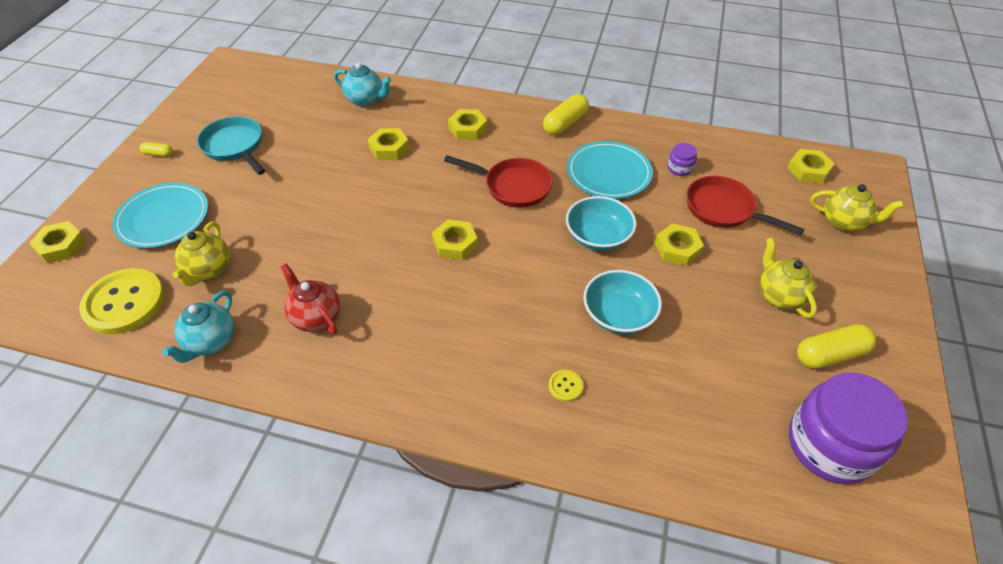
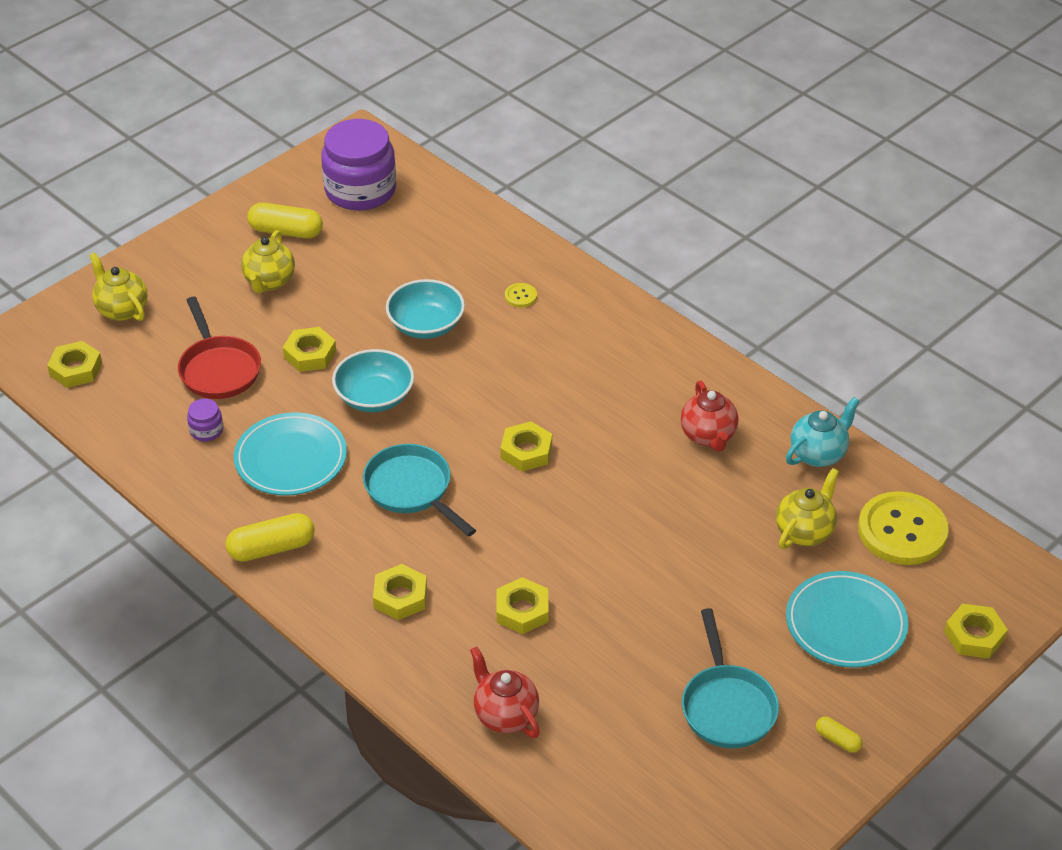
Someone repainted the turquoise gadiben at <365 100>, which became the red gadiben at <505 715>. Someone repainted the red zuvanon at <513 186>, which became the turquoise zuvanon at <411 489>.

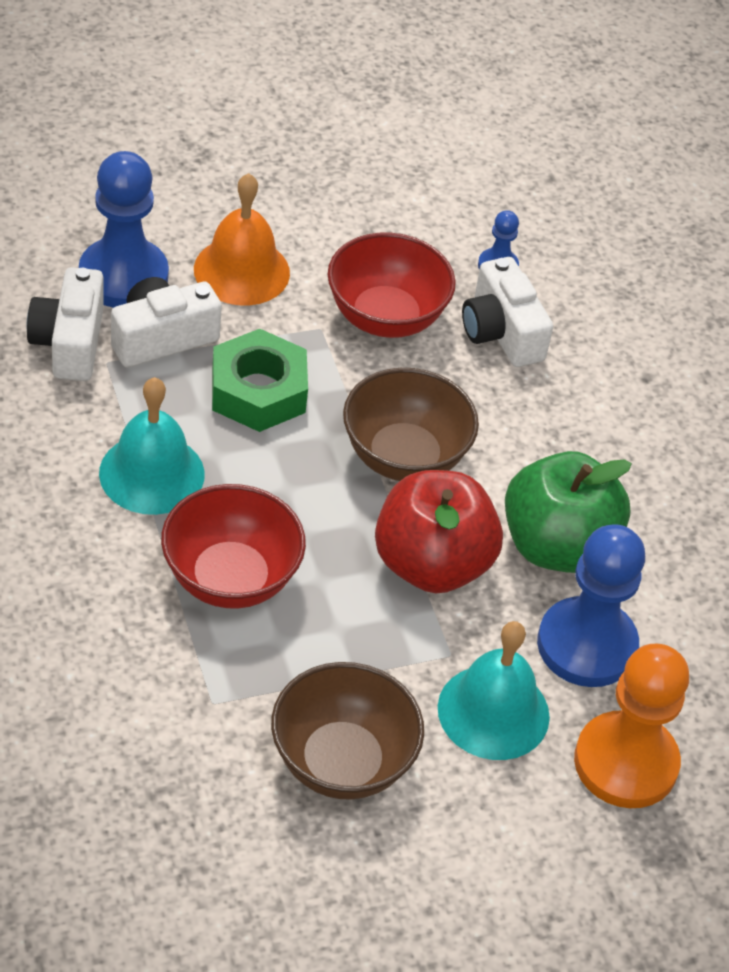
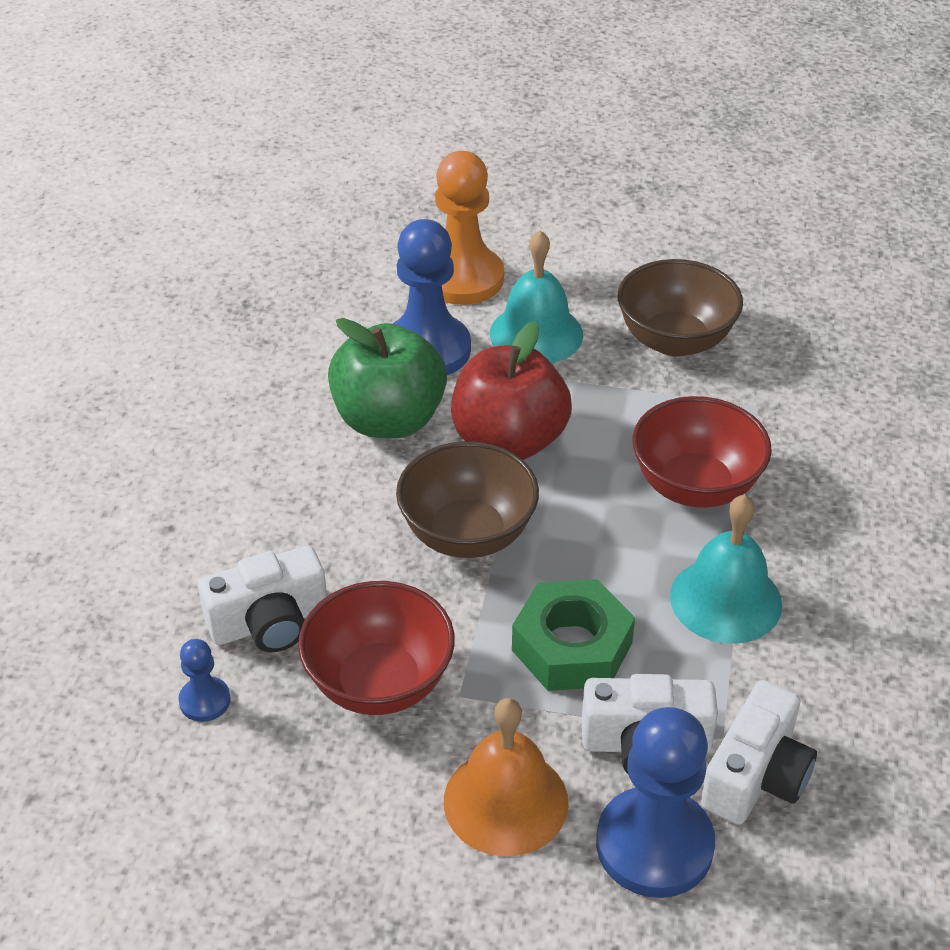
Someone rotated the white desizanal at <501 332> by 60 degrees clockwise.

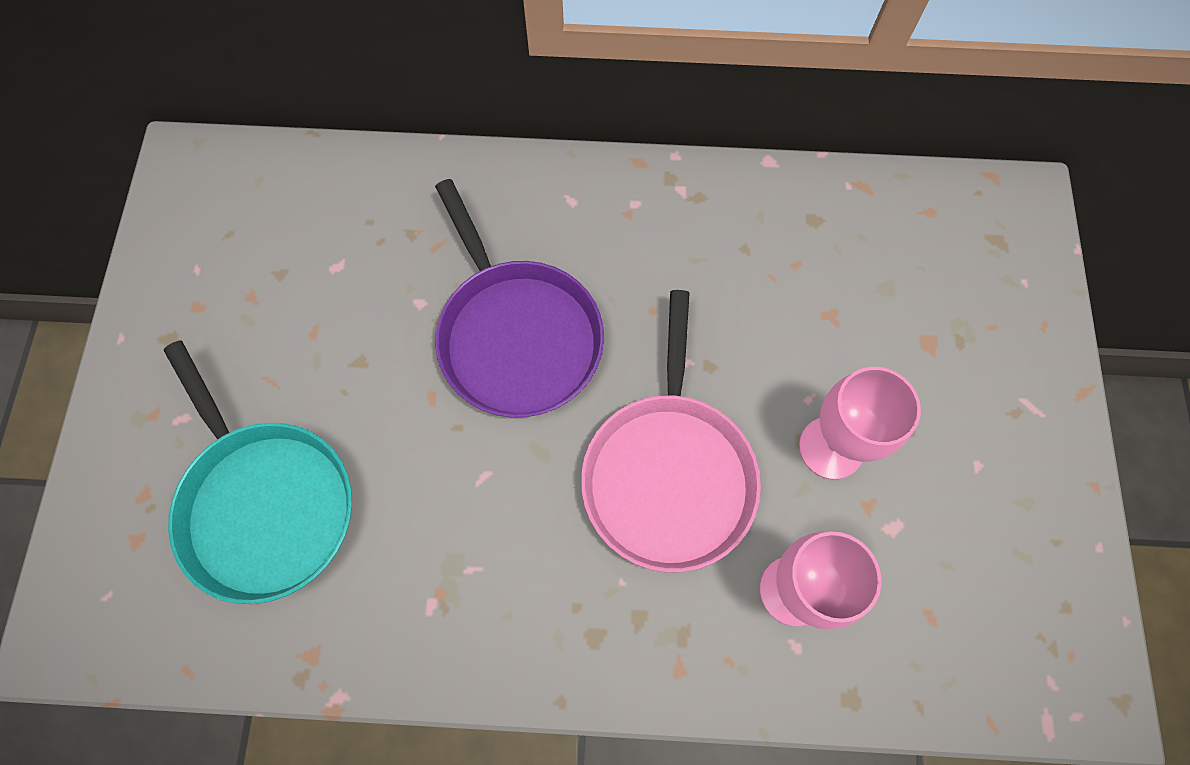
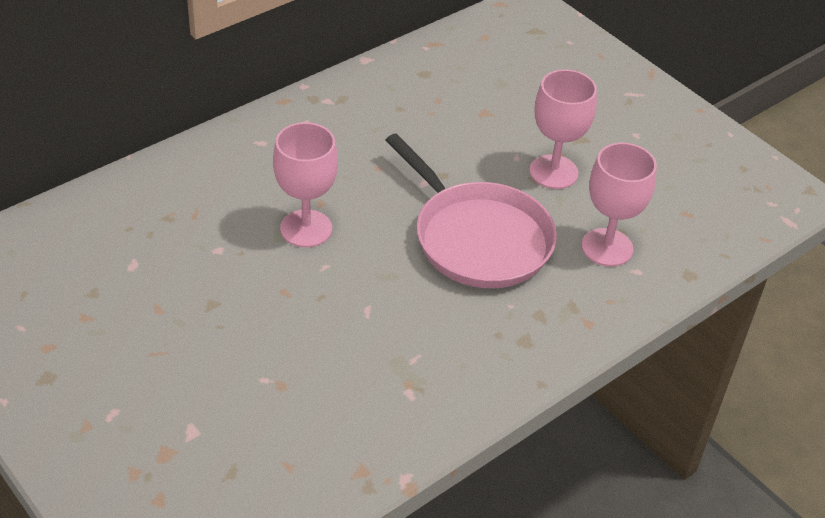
Someone took away the turquoise zuvanon at <265 504>. Someone swapped the purple zuvanon at <517 336> for the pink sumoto at <306 228>.

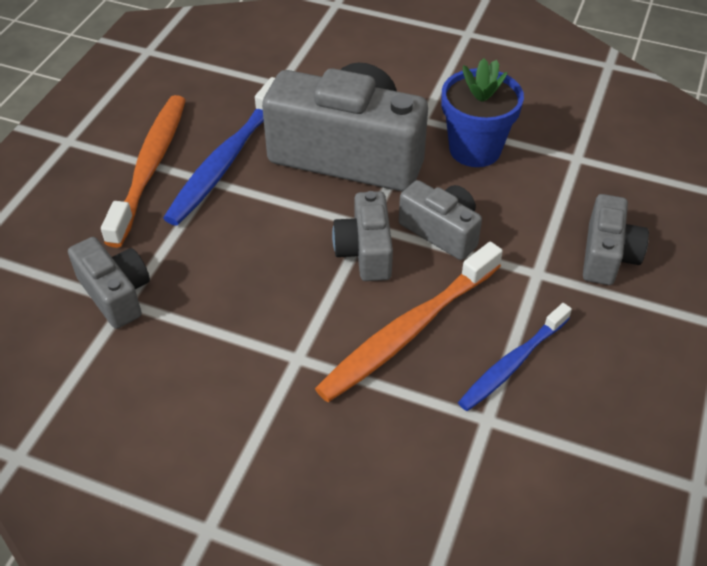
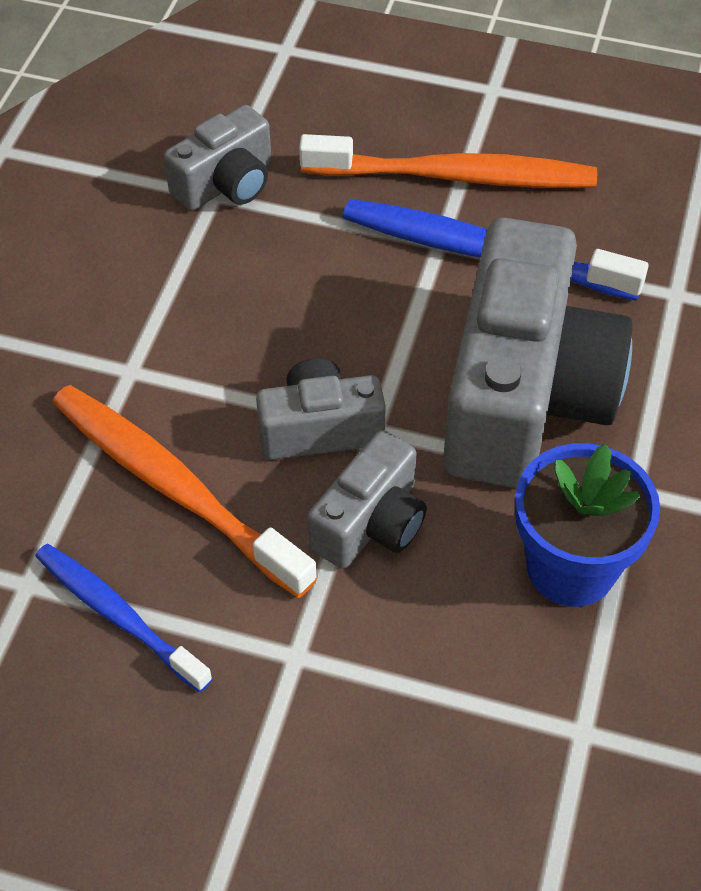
Someone took away the grey desizanal at <607 255>.

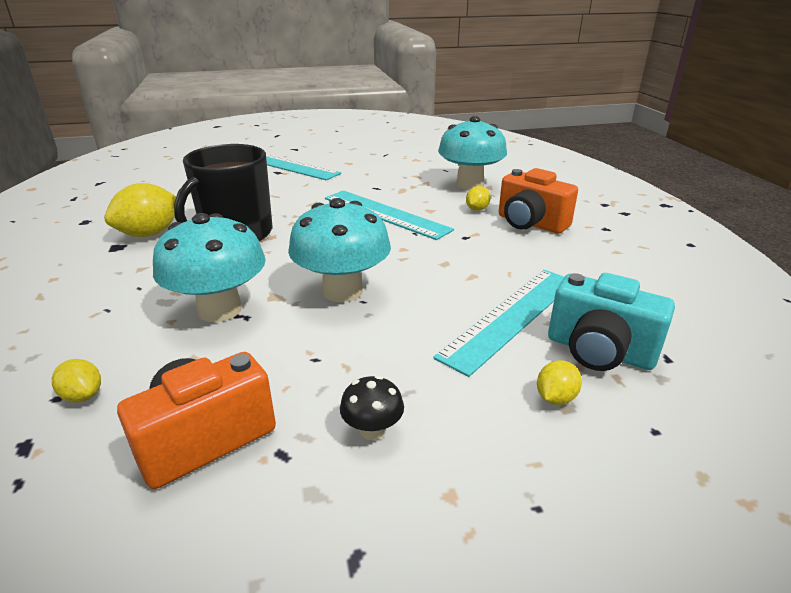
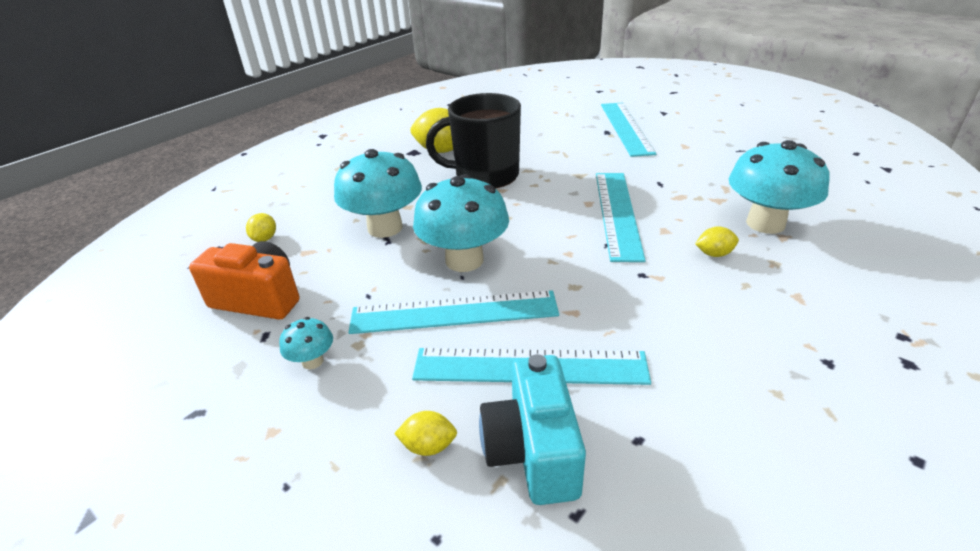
Someone repainted the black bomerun at <372 430>, which became the turquoise bomerun at <312 361>. Someone took away the orange desizanal at <530 223>. Someone put down the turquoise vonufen at <454 312>.

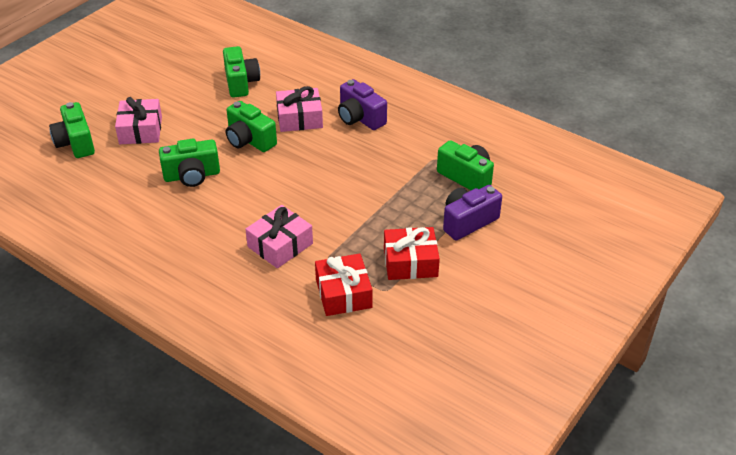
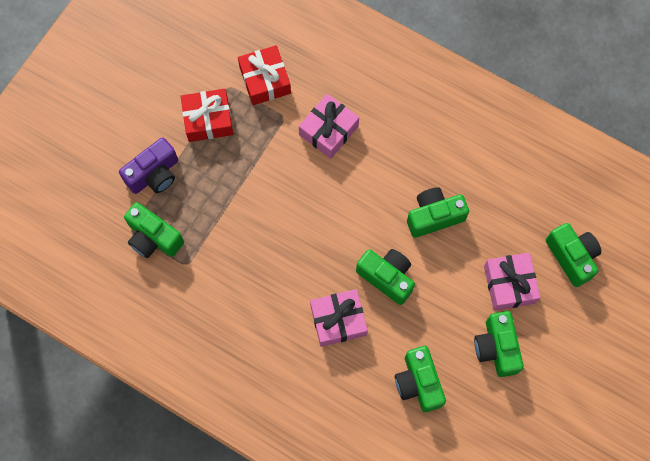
Someone took away the purple desizanal at <360 118>. Someone put down the green desizanal at <496 348>.

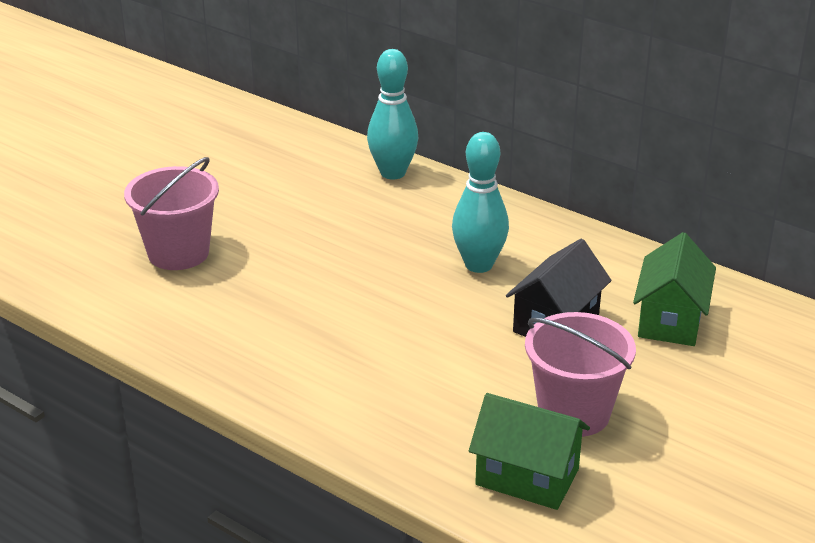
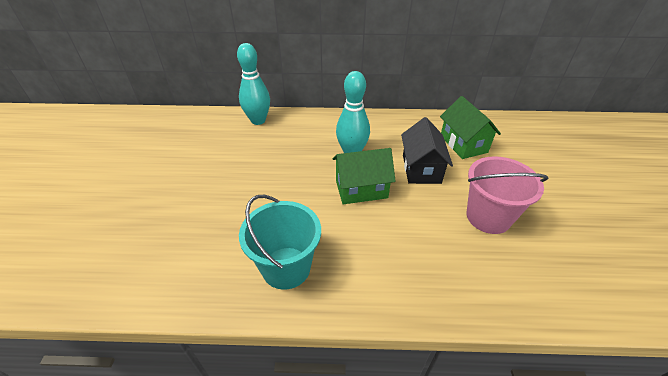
Someone took away the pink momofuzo at <178 253>. Someone carried the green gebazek from <527 477> to <361 189>. Someone put down the turquoise momofuzo at <286 267>.

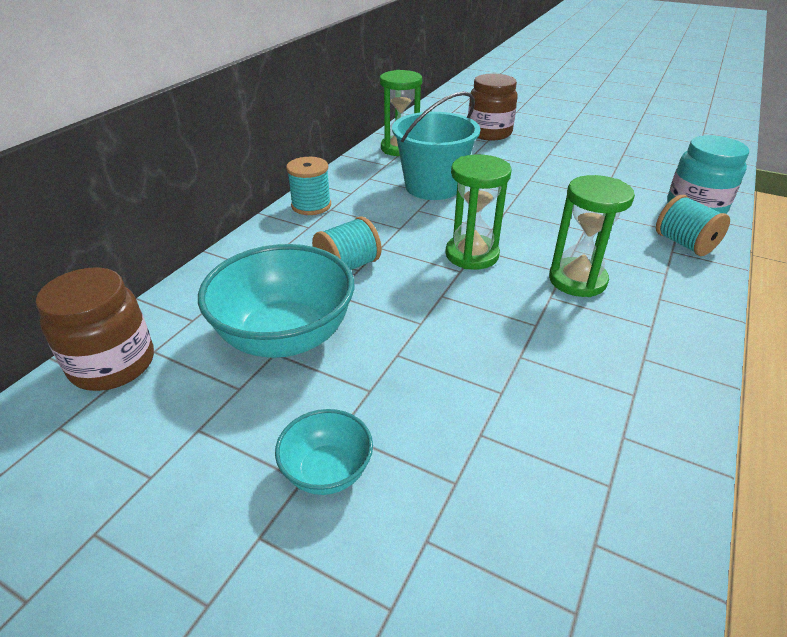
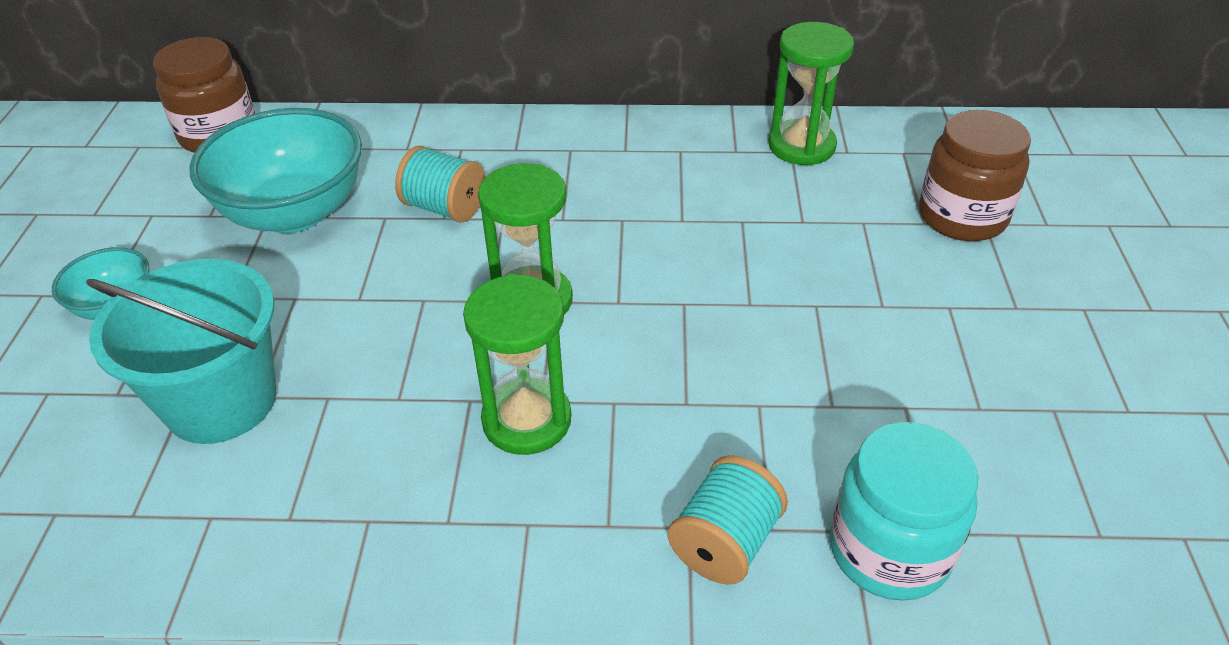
Someone took away the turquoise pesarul at <311 205>. Someone carried the turquoise momofuzo from <433 186> to <221 401>.

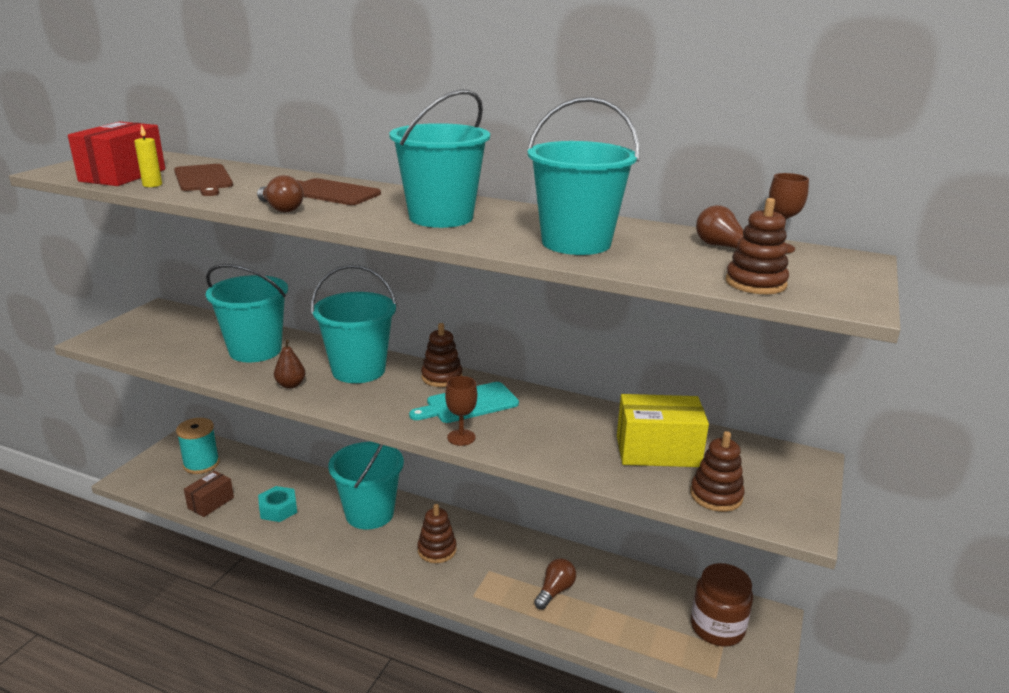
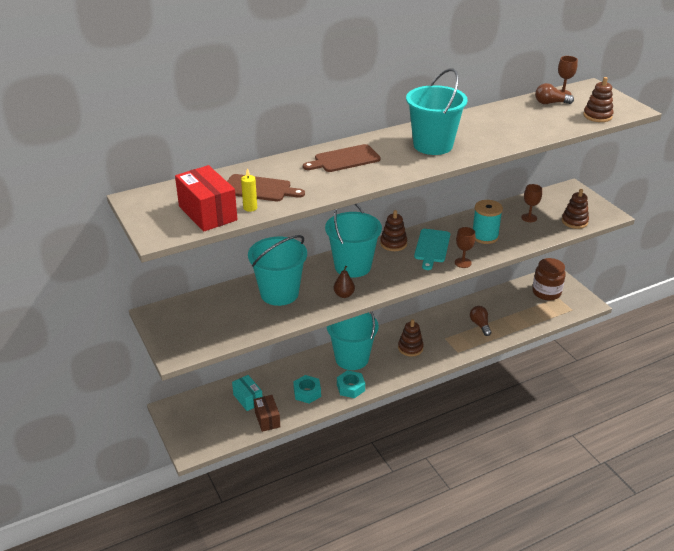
Someone carried the turquoise pesarul from <201 464> to <485 236>. Someone took away the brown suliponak at <281 208>. Someone took away the turquoise momofuzo at <576 243>. Someone swapped the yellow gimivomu at <657 451> for the brown sumoto at <529 218>. Someone put down the turquoise gimivomu at <248 399>. Someone put down the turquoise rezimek at <350 388>.

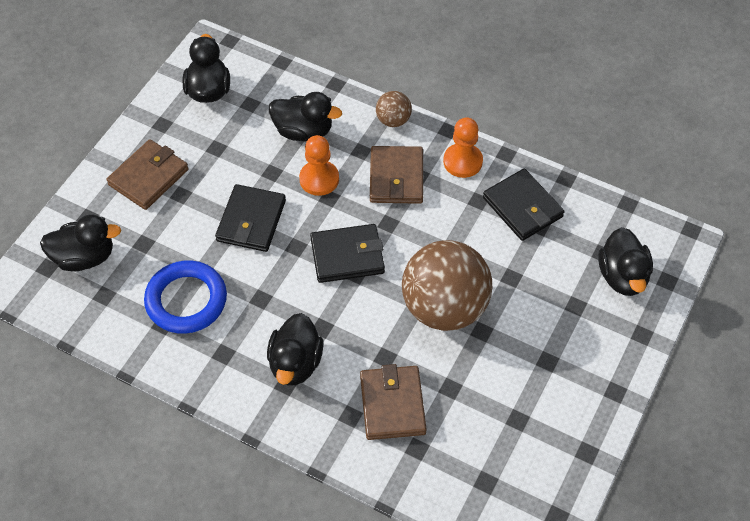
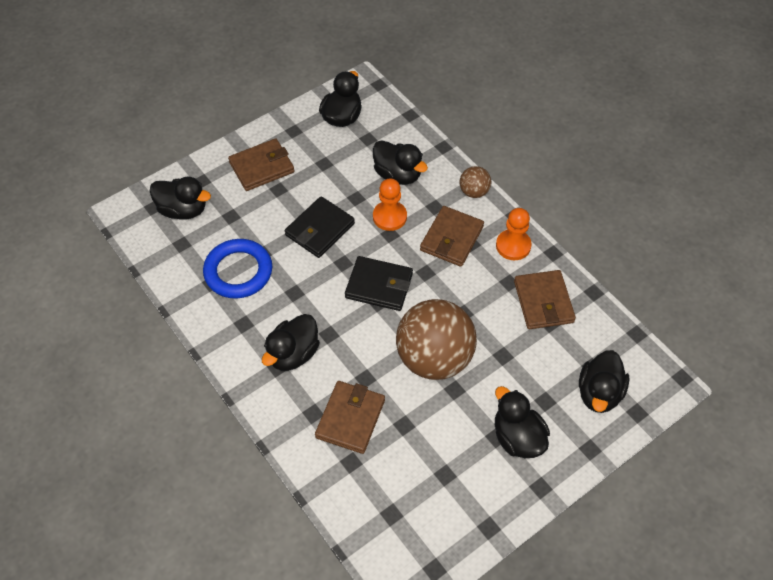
Someone repainted the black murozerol at <522 207>, which became the brown murozerol at <543 302>. Someone put down the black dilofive at <517 437>.

